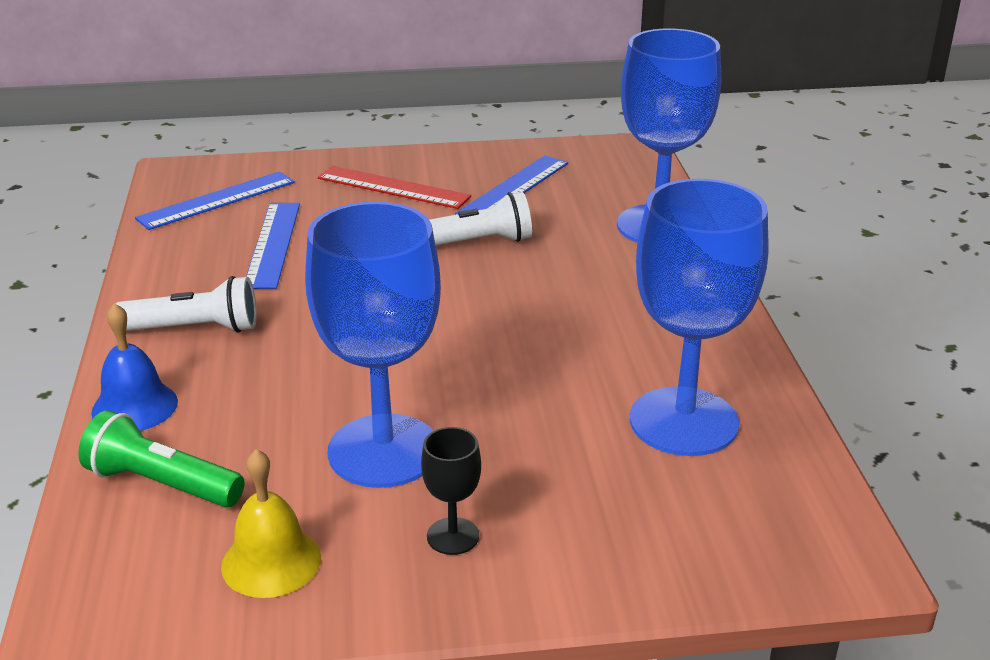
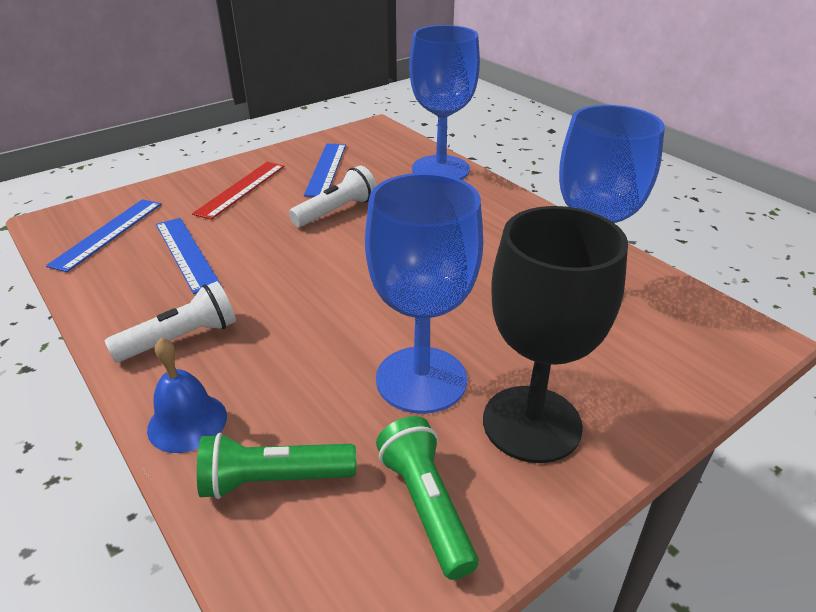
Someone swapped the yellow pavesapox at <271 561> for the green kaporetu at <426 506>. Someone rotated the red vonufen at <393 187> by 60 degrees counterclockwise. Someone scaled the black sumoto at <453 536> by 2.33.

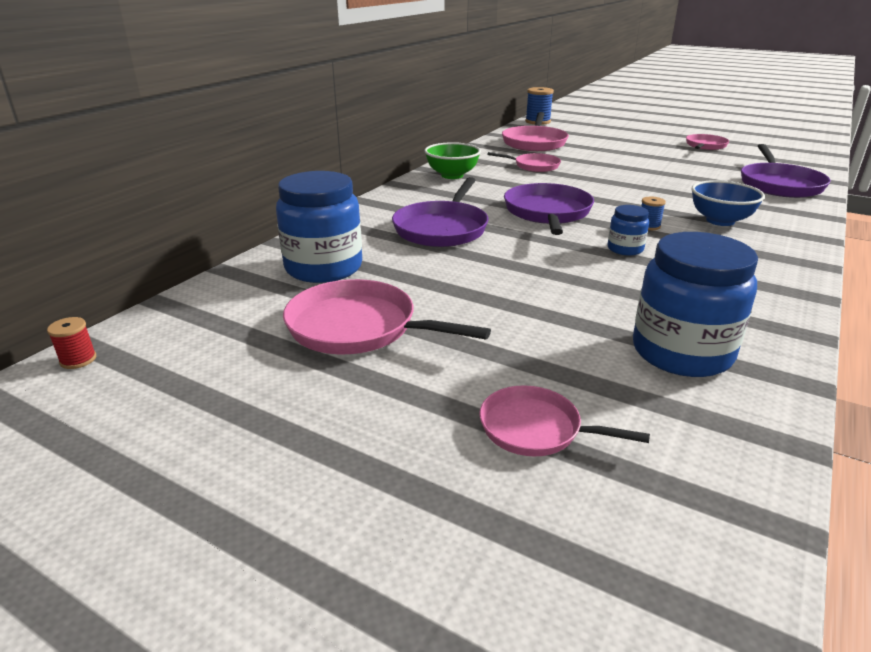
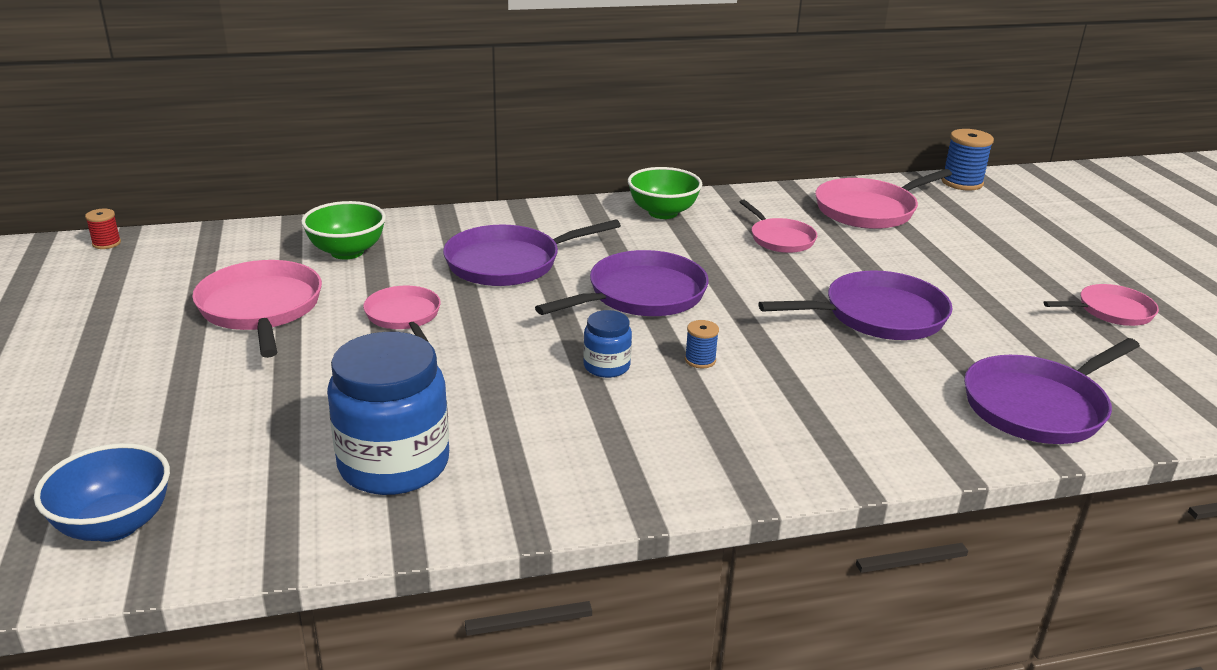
Someone swapped the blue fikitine at <324 268> for the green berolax at <347 252>. Someone carried the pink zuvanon from <535 429> to <404 316>. Someone carried the blue berolax from <720 221> to <115 525>. Someone put down the purple zuvanon at <878 315>.

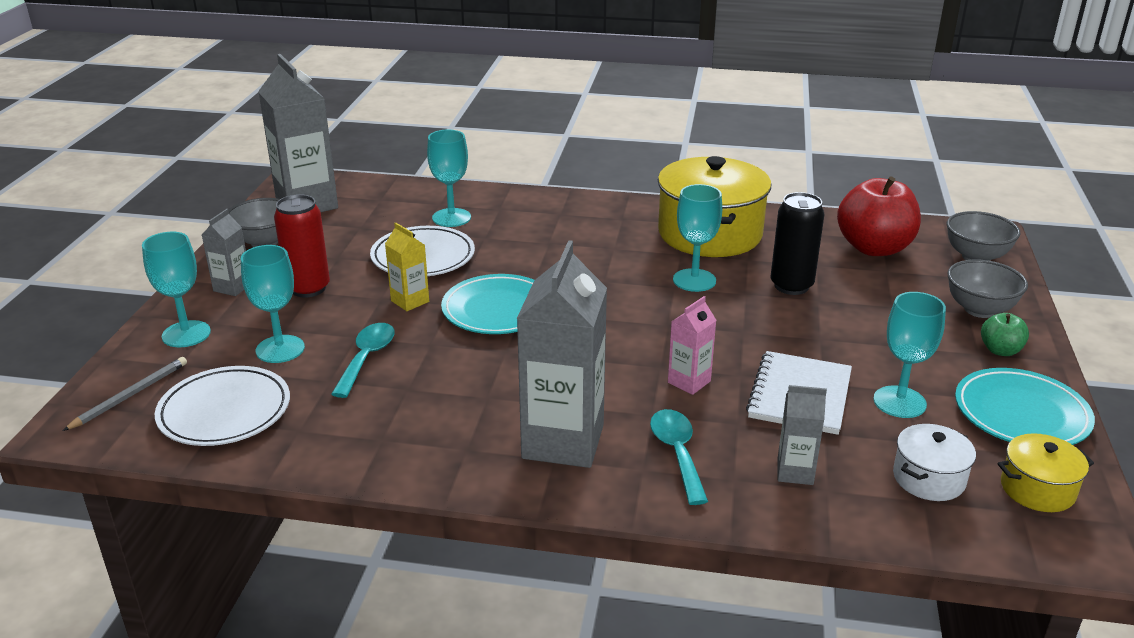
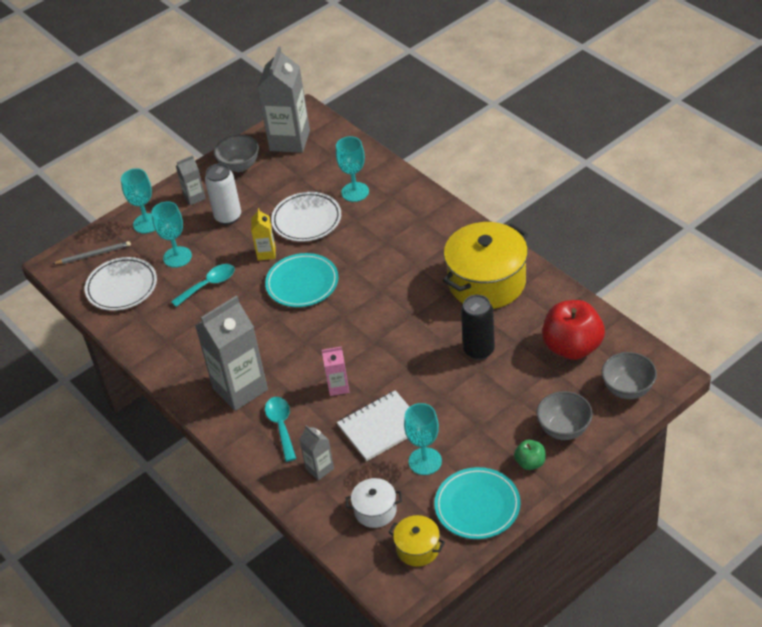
Someone repainted the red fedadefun at <308 288>, which became the white fedadefun at <228 217>. Someone rotated the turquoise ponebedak at <677 453> by 45 degrees counterclockwise. Someone took away the turquoise sumoto at <694 280>.

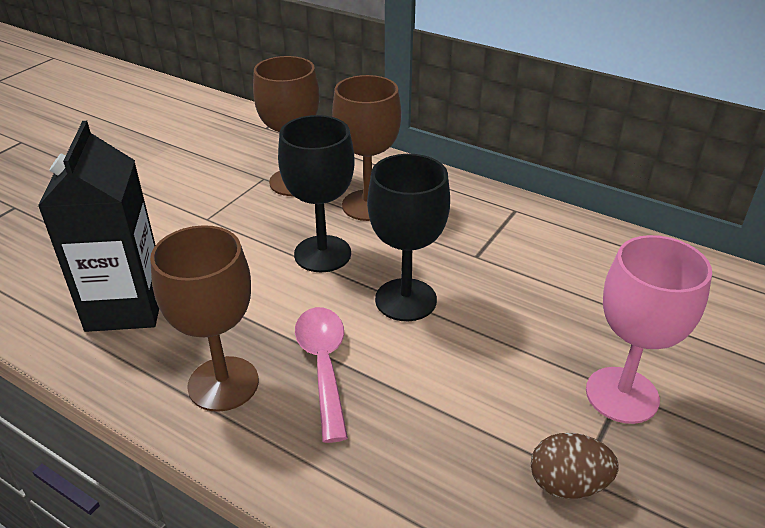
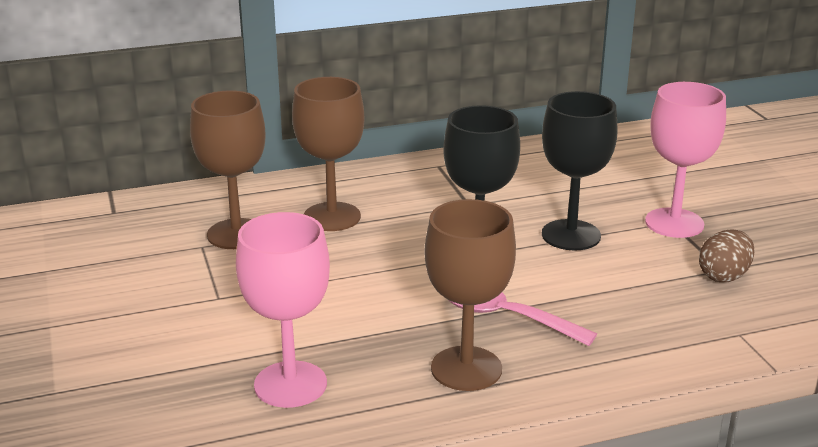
Someone swapped the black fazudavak at <126 306> for the pink sumoto at <290 384>. Someone carried the black sumoto from <322 254> to <571 235>.

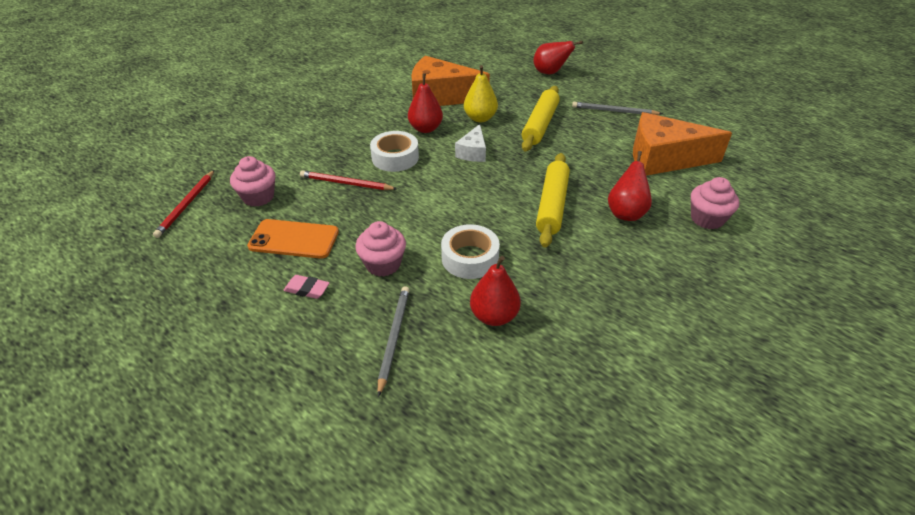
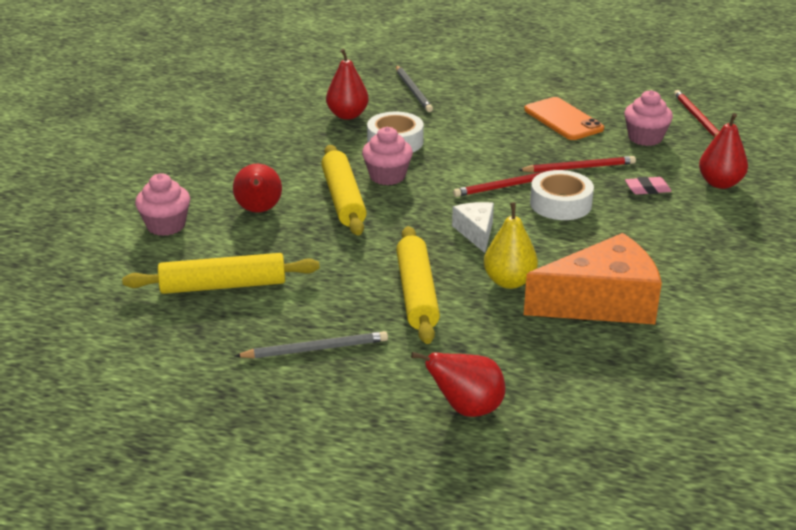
Someone rotated the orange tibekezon at <294 239> by 75 degrees clockwise. Someone carried the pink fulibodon from <307 289> to <647 189>. Someone carried the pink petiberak from <383 264> to <387 176>. Someone carried the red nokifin from <425 129> to <720 183>. Someone swapped the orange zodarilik at <664 159> for the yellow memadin at <223 285>. Someone put down the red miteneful at <508 186>.

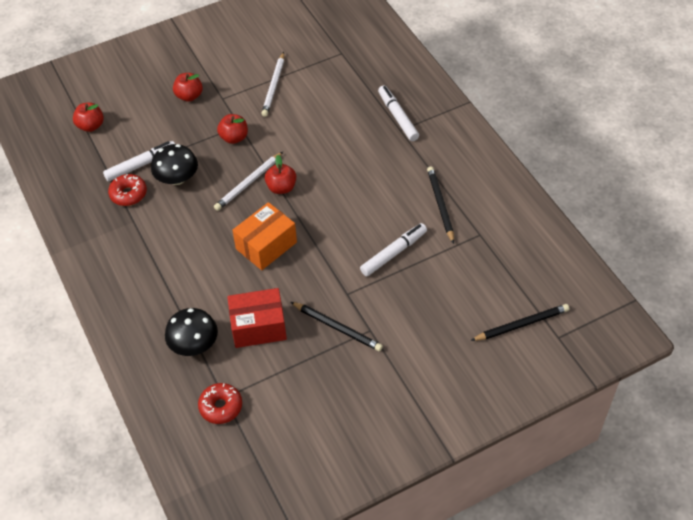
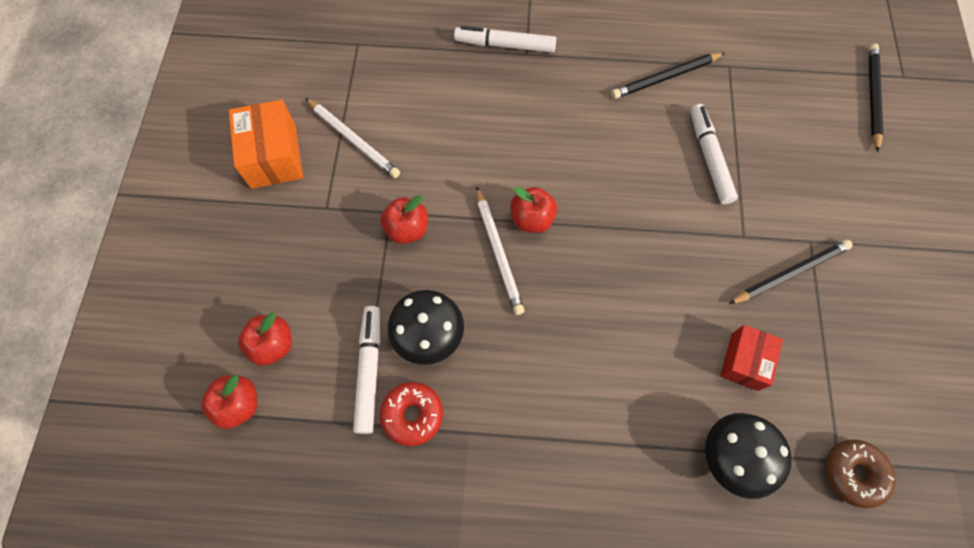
Someone carried the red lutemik from <189 96> to <273 345>. Someone repainted the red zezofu at <221 407>, which became the brown zezofu at <853 473>. Someone scaled the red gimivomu at <258 327> by 0.65. Someone carried the orange gimivomu from <266 245> to <273 156>. Someone rotated the black miteneful at <440 205> by 45 degrees counterclockwise.

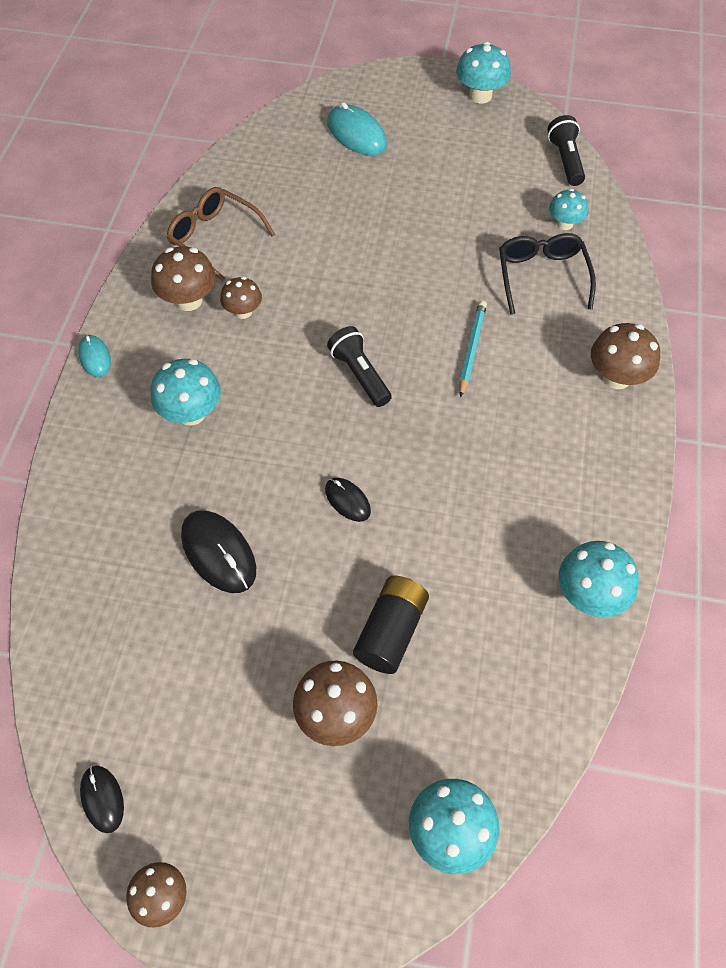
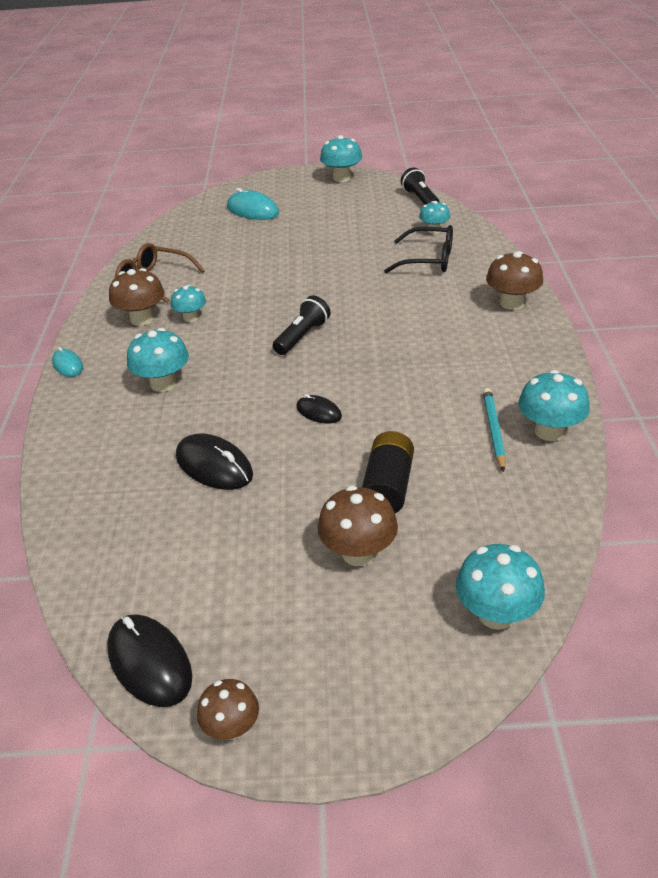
Someone scaled the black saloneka at <102 799> by 1.72. Someone repainted the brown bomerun at <243 311>, which became the turquoise bomerun at <191 318>. Someone rotated the black kaporetu at <360 374> by 75 degrees clockwise. Someone carried the turquoise miteneful from <471 348> to <493 430>. Someone rotated the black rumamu at <542 276> by 120 degrees clockwise.

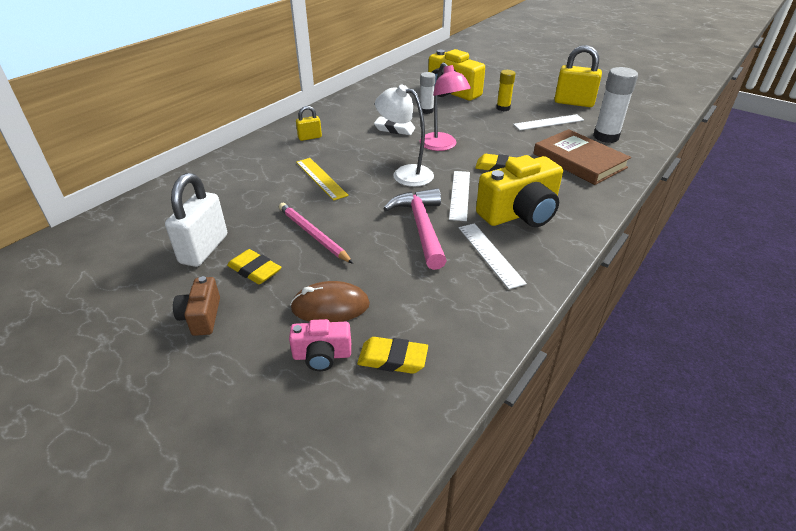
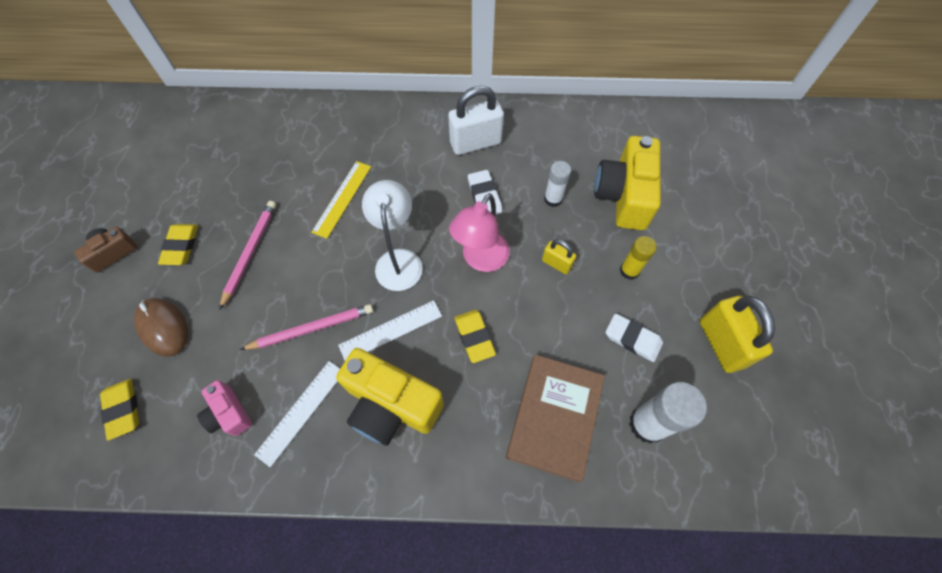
Someone carried the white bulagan from <204 249> to <475 143>. Someone carried the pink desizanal from <322 355> to <229 413>. Someone carried the yellow bulagan from <310 137> to <556 264>. Someone swapped the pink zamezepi at <421 227> for the pink miteneful at <311 329>. Someone swapped the white vonufen at <548 122> for the white fulibodon at <632 339>.

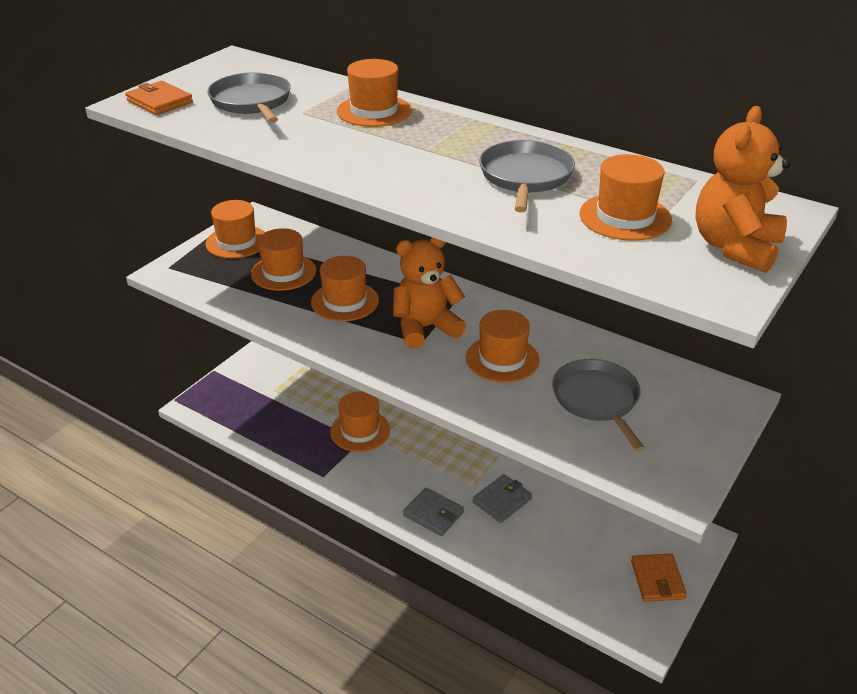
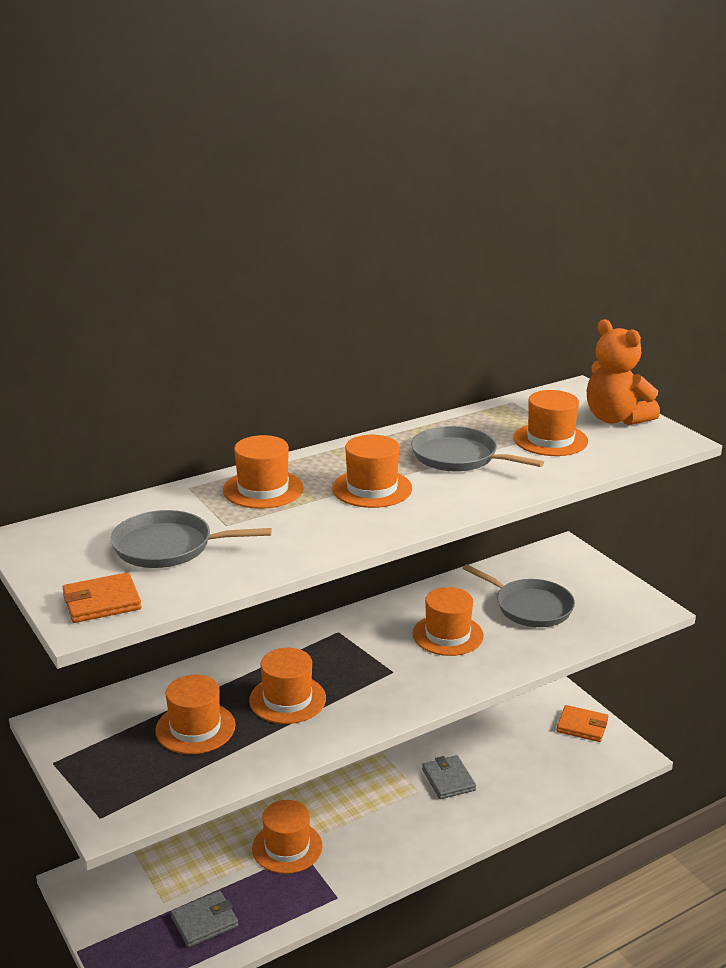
Someone carried the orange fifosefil from <237 242> to <372 488>. Someone took away the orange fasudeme at <425 328>. Someone carried the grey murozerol from <433 514> to <204 921>. Someone rotated the grey zuvanon at <597 399> by 150 degrees counterclockwise.

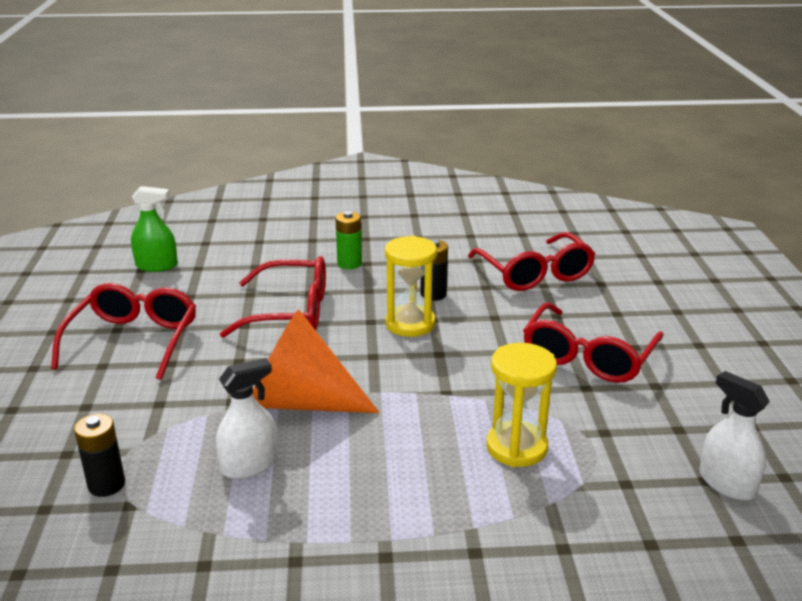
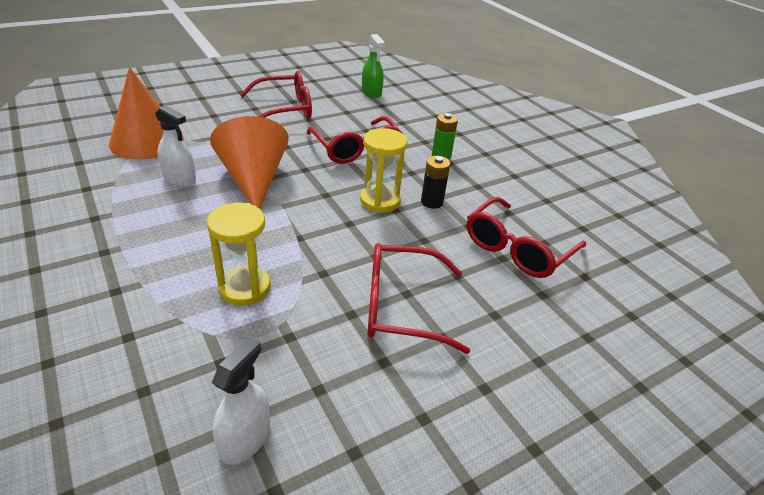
Someone swapped the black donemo at <106 485> for the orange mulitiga at <147 141>.

